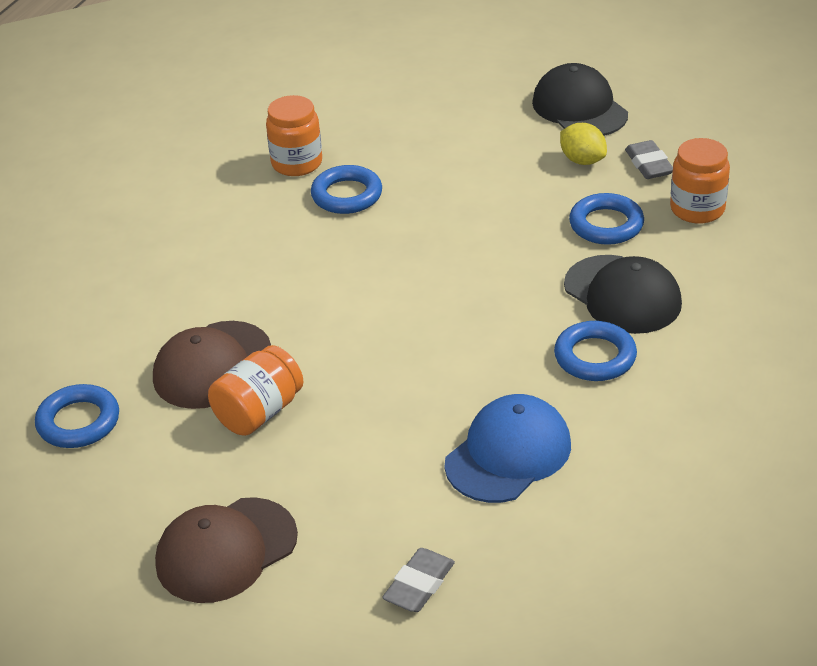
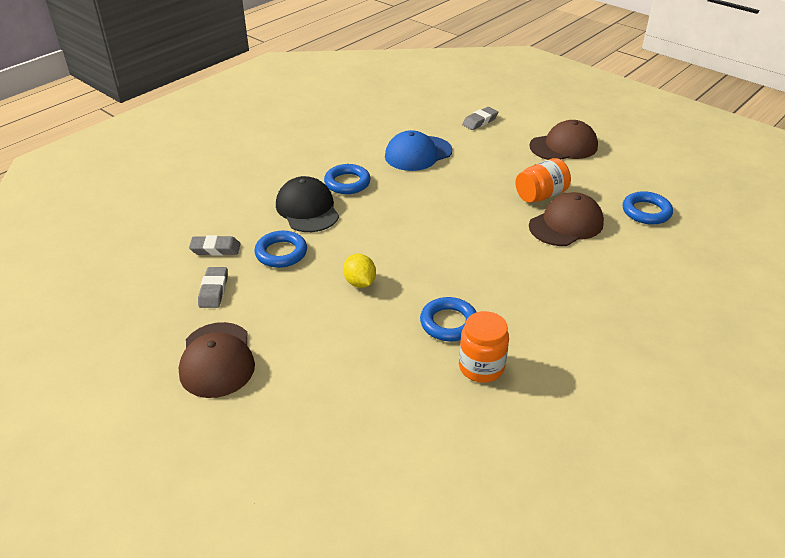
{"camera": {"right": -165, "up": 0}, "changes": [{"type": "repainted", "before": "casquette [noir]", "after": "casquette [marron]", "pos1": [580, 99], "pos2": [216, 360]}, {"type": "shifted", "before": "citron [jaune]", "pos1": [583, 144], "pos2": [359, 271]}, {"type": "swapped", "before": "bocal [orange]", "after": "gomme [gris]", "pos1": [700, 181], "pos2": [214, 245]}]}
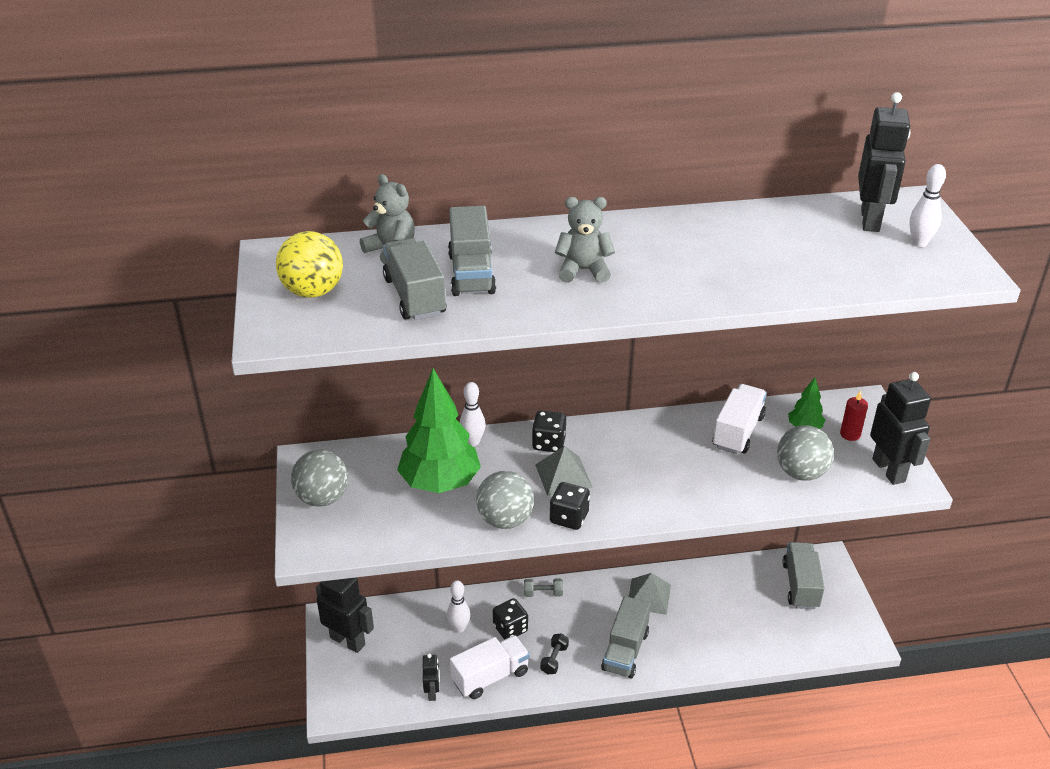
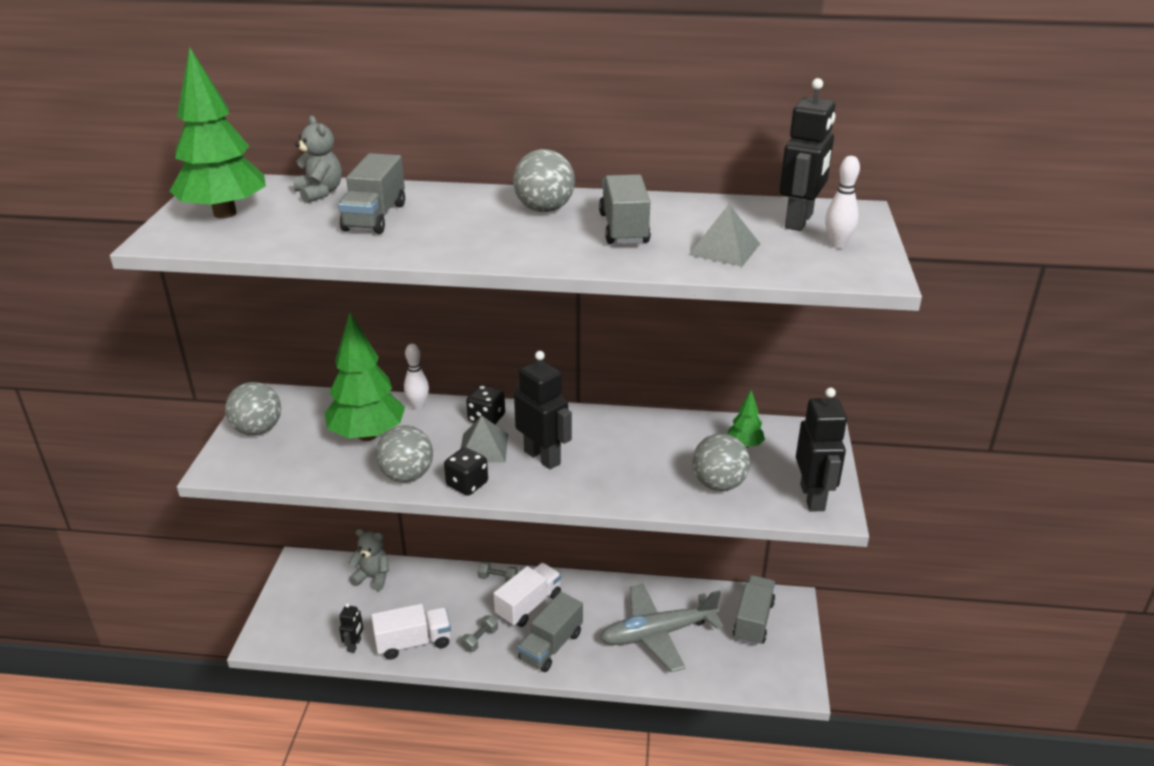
{"camera": {"right": 15, "up": -5}, "changes": [{"type": "swapped", "before": "balle [jaune]", "after": "arbre [vert]", "pos1": [309, 264], "pos2": [218, 133]}, {"type": "shifted", "before": "robot [noir]", "pos1": [345, 615], "pos2": [543, 410]}, {"type": "shifted", "before": "camion [gris]", "pos1": [414, 279], "pos2": [625, 209]}, {"type": "gone", "before": "quille [blanc]", "pos1": [458, 606]}, {"type": "gone", "before": "dé [noir]", "pos1": [510, 619]}, {"type": "repainted", "before": "haltère [noir]", "after": "haltère [gris]", "pos1": [554, 653], "pos2": [479, 633]}, {"type": "shifted", "before": "ours en peluche [gris]", "pos1": [585, 240], "pos2": [368, 560]}, {"type": "shifted", "before": "pyramide [gris]", "pos1": [650, 594], "pos2": [724, 235]}, {"type": "shifted", "before": "camion [blanc]", "pos1": [740, 419], "pos2": [527, 595]}, {"type": "gone", "before": "bougie [rouge]", "pos1": [854, 415]}, {"type": "new", "after": "balle [gris]", "pos2": [544, 180]}, {"type": "new", "after": "avion [gris]", "pos2": [662, 628]}]}
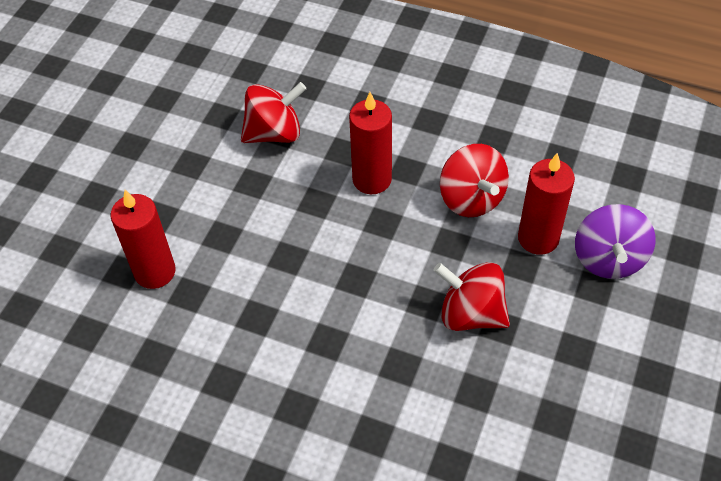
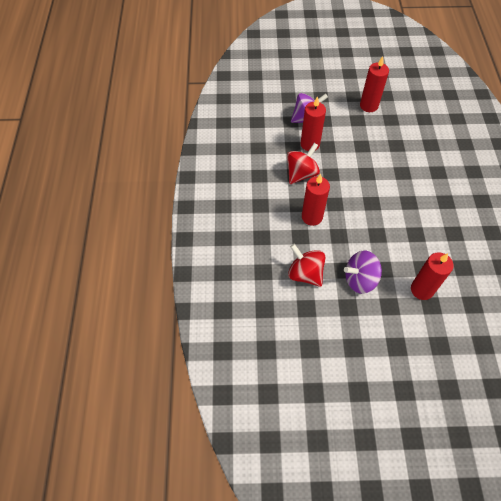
{"camera": {"right": -115, "up": 5}, "changes": [{"type": "gone", "before": "toupie [rouge]", "pos1": [471, 296]}, {"type": "new", "after": "toupie [violet]", "pos2": [363, 272]}, {"type": "new", "after": "bougie [rouge]", "pos2": [374, 84]}]}
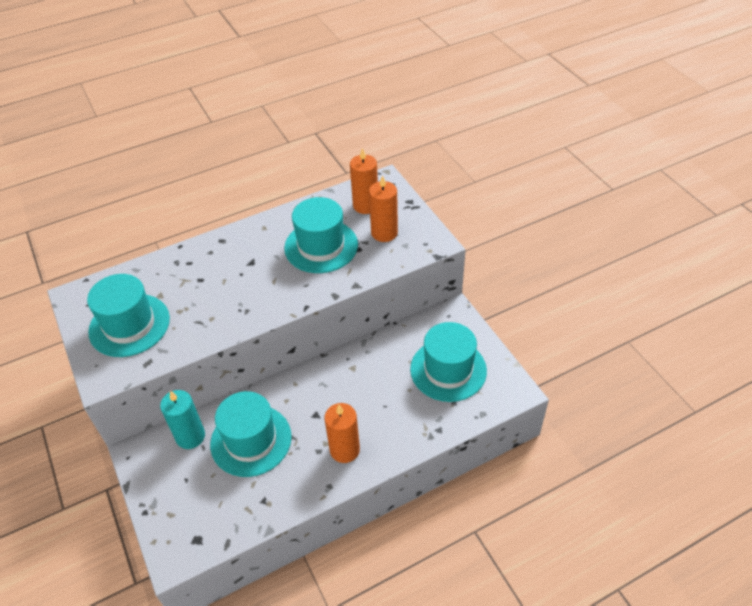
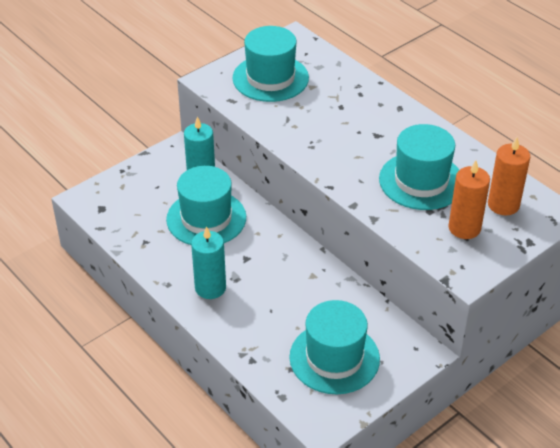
{"camera": {"right": 75, "up": -5}, "changes": [{"type": "repainted", "before": "bougie [orange]", "after": "bougie [turquoise]", "pos1": [342, 433], "pos2": [208, 262]}]}
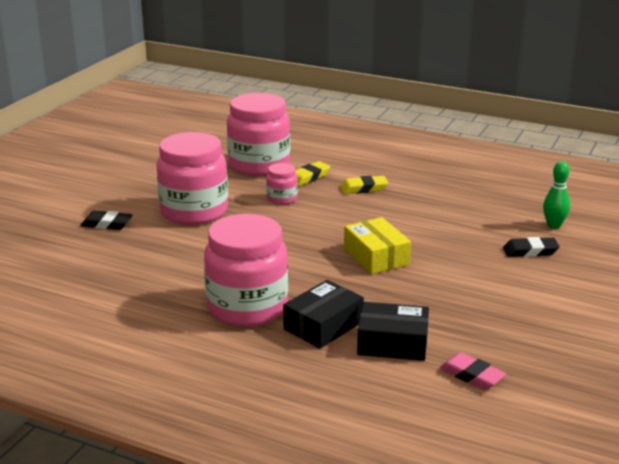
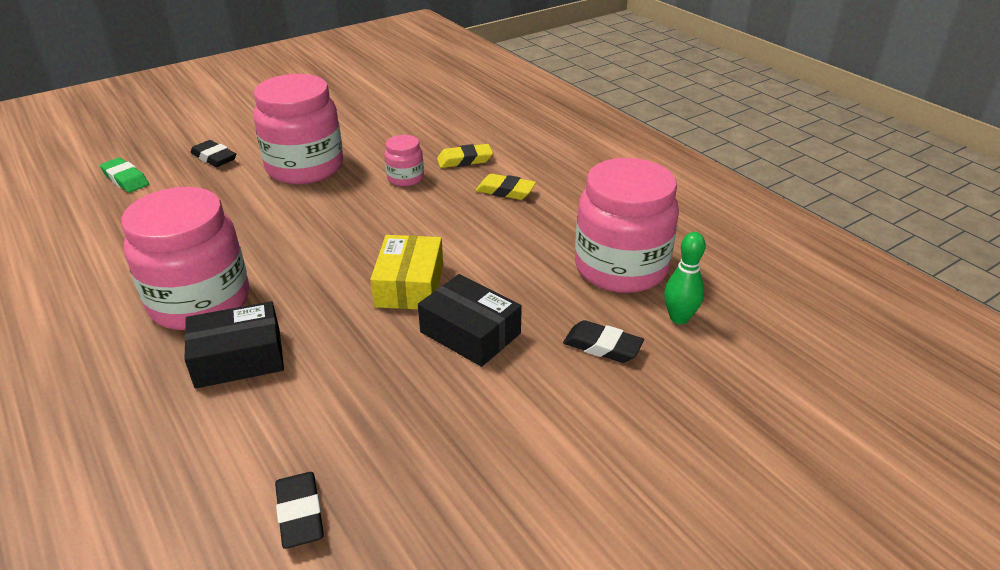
{"camera": {"right": 30, "up": 10}, "changes": [{"type": "shifted", "before": "bocal [rose]", "pos1": [258, 134], "pos2": [627, 225]}, {"type": "shifted", "before": "boîte [noir]", "pos1": [393, 331], "pos2": [470, 320]}, {"type": "repainted", "before": "gomme [rose]", "after": "gomme [noir]", "pos1": [473, 371], "pos2": [299, 510]}, {"type": "new", "after": "gomme [vert]", "pos2": [124, 175]}]}
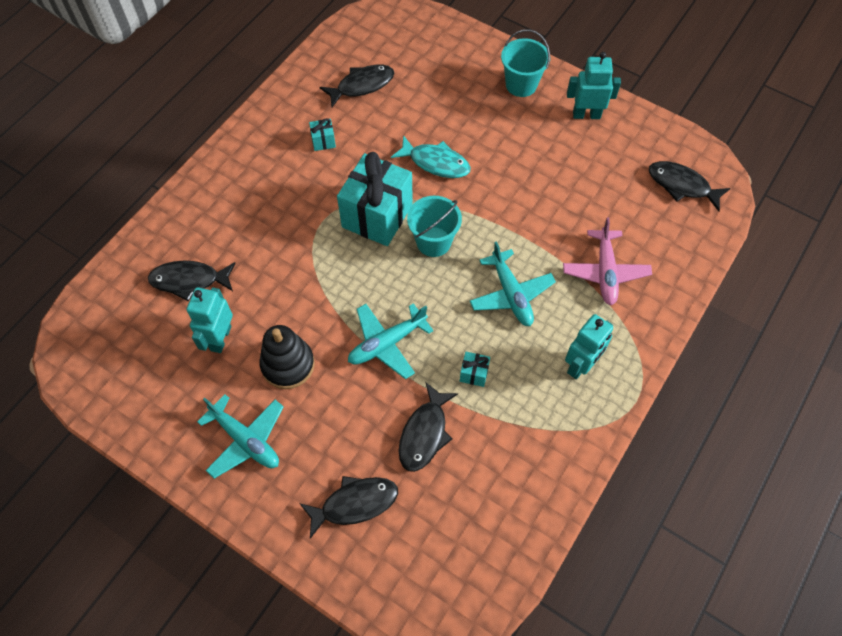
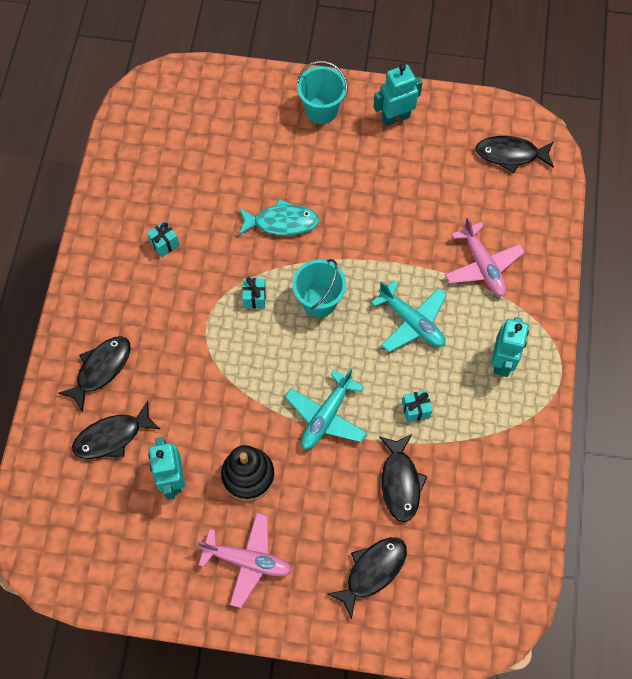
{"camera": {"right": -25, "up": 5}, "changes": [{"type": "repainted", "before": "avion [turquoise]", "after": "avion [rose]", "pos1": [240, 436], "pos2": [245, 560]}, {"type": "shifted", "before": "poisson [noir]", "pos1": [356, 86], "pos2": [94, 374]}, {"type": "scaled", "before": "cadeau [turquoise]", "pos1": [375, 199], "pos2": [254, 293], "scale": 0.4}]}
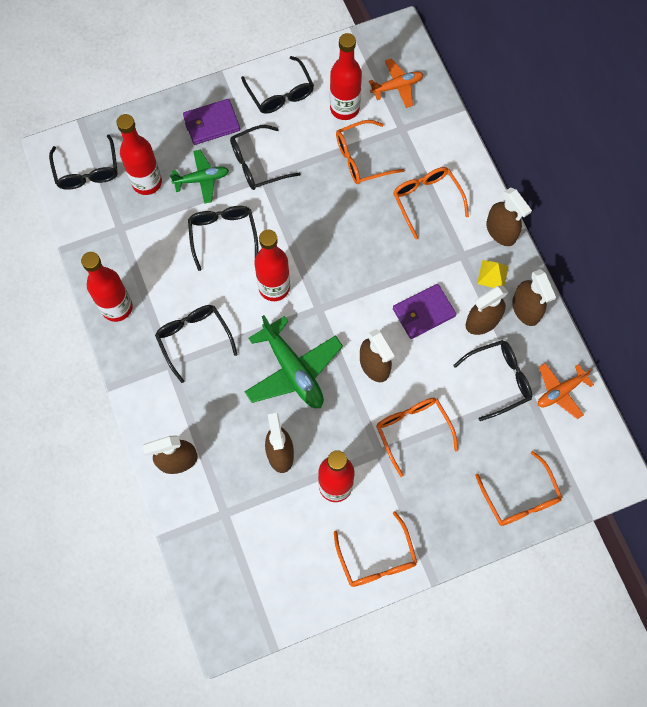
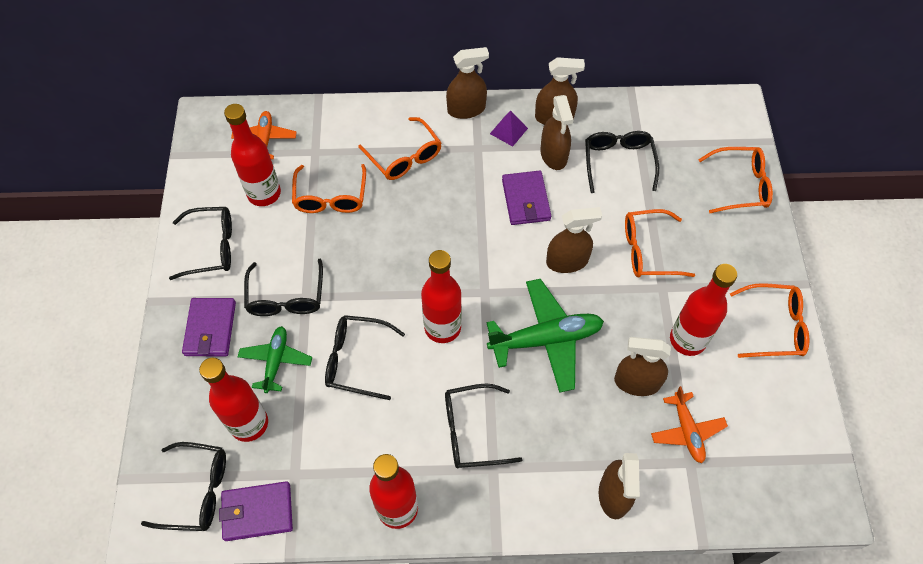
{"camera": {"right": -70, "up": -10}, "changes": [{"type": "rotated", "before": "lunettes [orange]", "pos1": [431, 203], "pos2": [400, 148], "turn": -120}, {"type": "repainted", "before": "pyramide [jaune]", "after": "pyramide [violet]", "pos1": [493, 274], "pos2": [509, 128]}, {"type": "shifted", "before": "avion [orange]", "pos1": [566, 391], "pos2": [689, 424]}, {"type": "new", "after": "portefeuille [violet]", "pos2": [256, 511]}]}
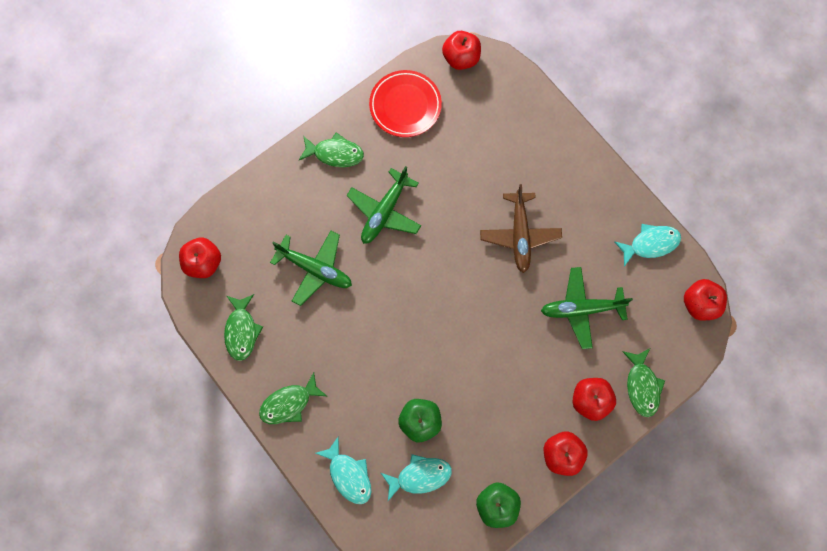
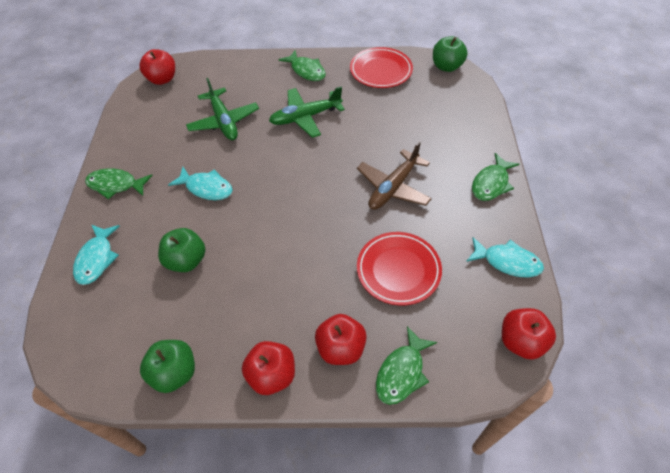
{"camera": {"right": 40, "up": -20}, "changes": [{"type": "shifted", "before": "poisson [vert]", "pos1": [243, 327], "pos2": [496, 177]}, {"type": "shifted", "before": "poisson [turquoise]", "pos1": [416, 477], "pos2": [200, 183]}, {"type": "repainted", "before": "pomme [rouge]", "after": "pomme [vert]", "pos1": [461, 50], "pos2": [450, 54]}, {"type": "swapped", "before": "avion [vert]", "after": "assiette [rouge]", "pos1": [587, 308], "pos2": [399, 269]}]}
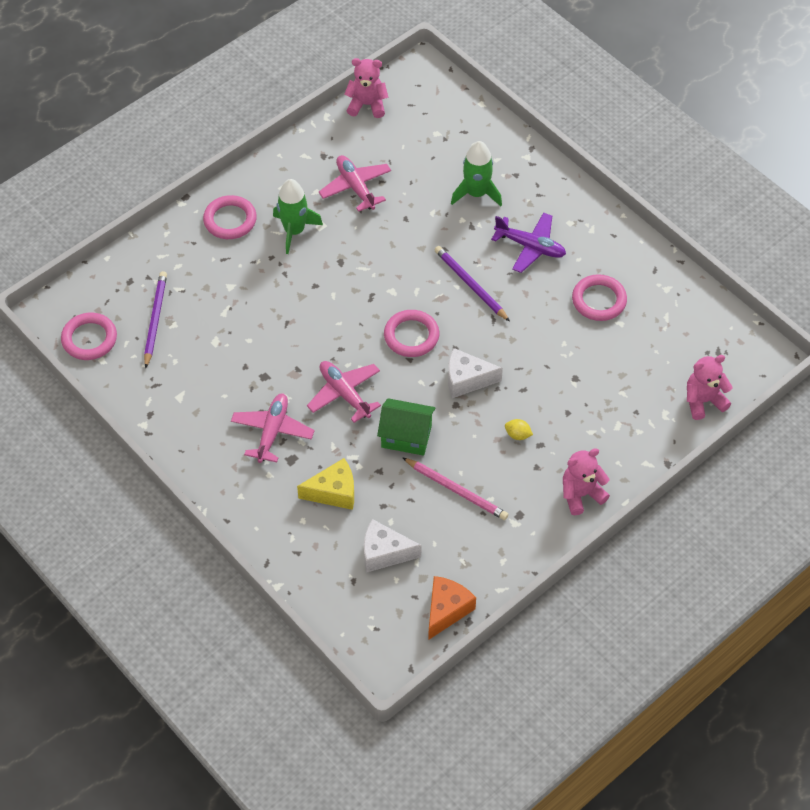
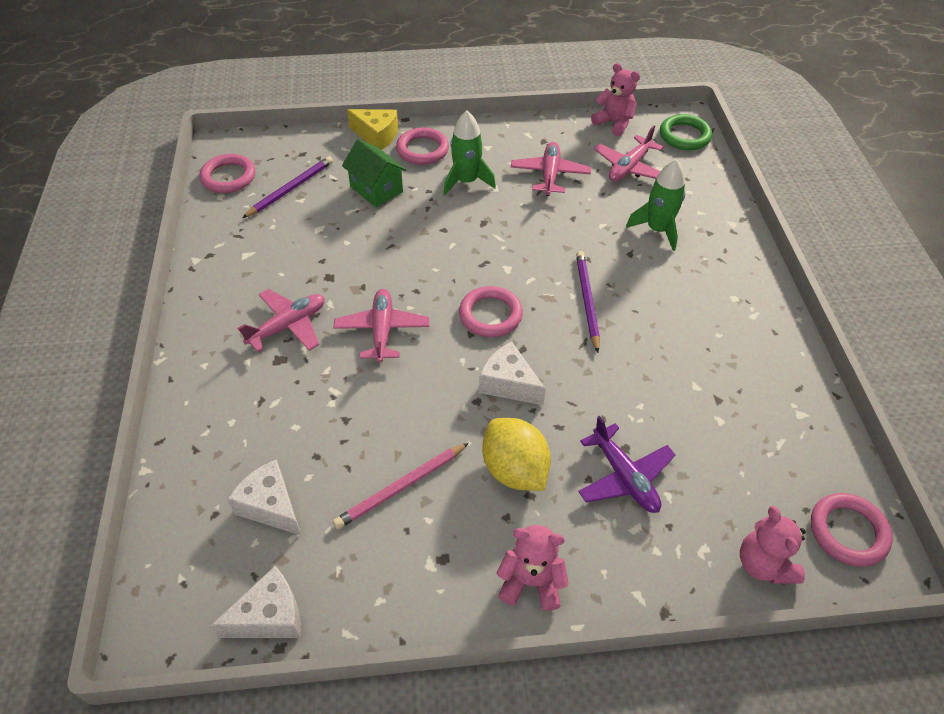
{"camera": {"right": 35, "up": -5}, "changes": [{"type": "shifted", "before": "fromage [jaune]", "pos1": [325, 484], "pos2": [372, 129]}, {"type": "shifted", "before": "maison [vert]", "pos1": [406, 427], "pos2": [374, 173]}, {"type": "rotated", "before": "crayon [rose]", "pos1": [455, 488], "pos2": [401, 486], "turn": 75}, {"type": "repainted", "before": "fromage [orange]", "after": "fromage [blanc]", "pos1": [452, 608], "pos2": [256, 602]}, {"type": "shifted", "before": "avion [violet]", "pos1": [528, 242], "pos2": [627, 464]}, {"type": "scaled", "before": "citron [jaune]", "pos1": [519, 429], "pos2": [516, 454], "scale": 2.36}, {"type": "shifted", "before": "anneau [rose]", "pos1": [599, 297], "pos2": [852, 530]}, {"type": "rotated", "before": "ours en peluche [rose]", "pos1": [710, 387], "pos2": [773, 545], "turn": -120}, {"type": "new", "after": "avion [rose]", "pos2": [628, 153]}, {"type": "new", "after": "anneau [vert]", "pos2": [686, 132]}]}
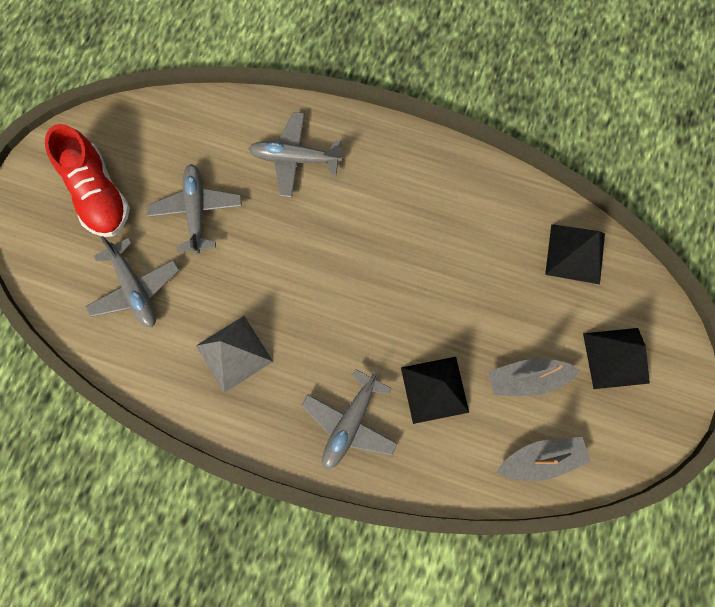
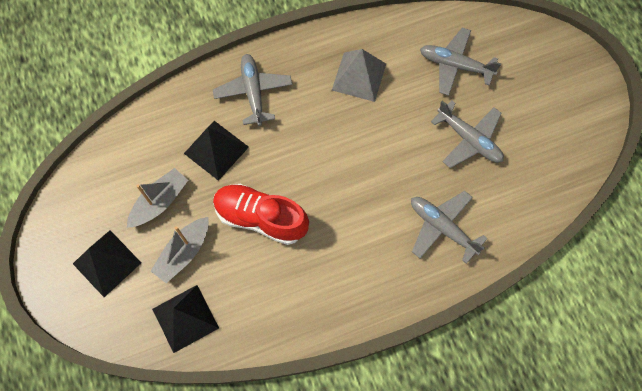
{"camera": {"right": 140, "up": -5}, "changes": [{"type": "shifted", "before": "chaussure [rouge]", "pos1": [87, 180], "pos2": [261, 214]}, {"type": "rotated", "before": "avion [gris]", "pos1": [296, 155], "pos2": [449, 227], "turn": -105}, {"type": "shifted", "before": "bateau [gris]", "pos1": [543, 459], "pos2": [180, 250]}]}
